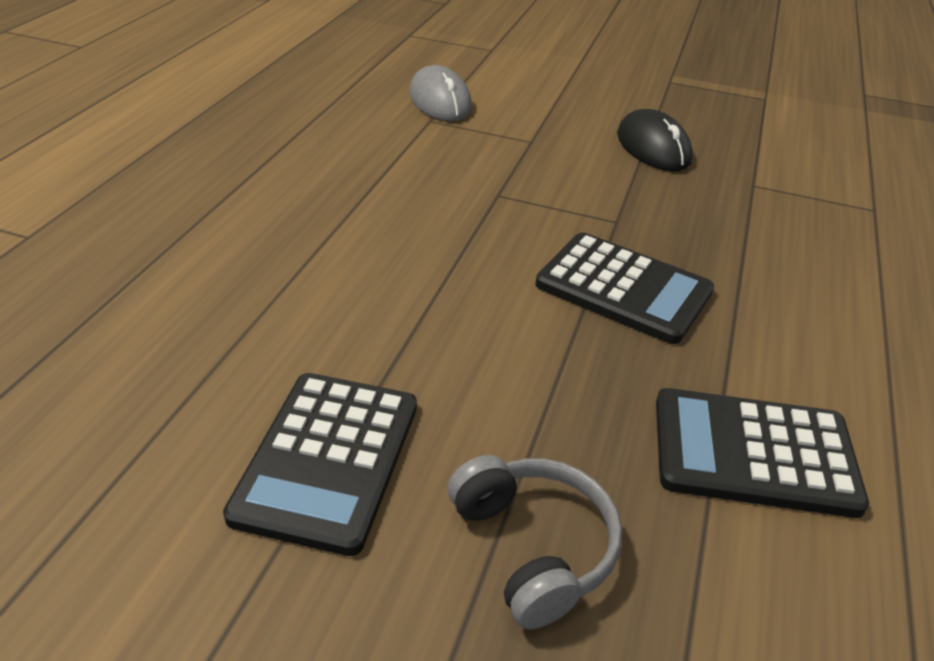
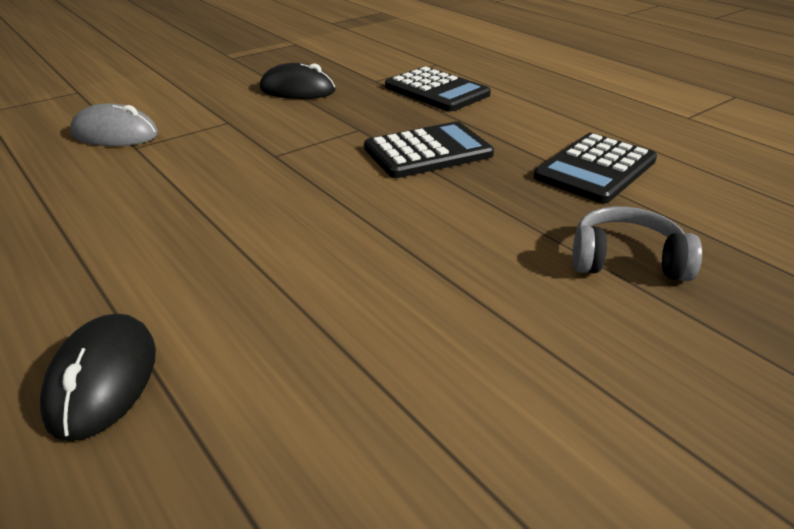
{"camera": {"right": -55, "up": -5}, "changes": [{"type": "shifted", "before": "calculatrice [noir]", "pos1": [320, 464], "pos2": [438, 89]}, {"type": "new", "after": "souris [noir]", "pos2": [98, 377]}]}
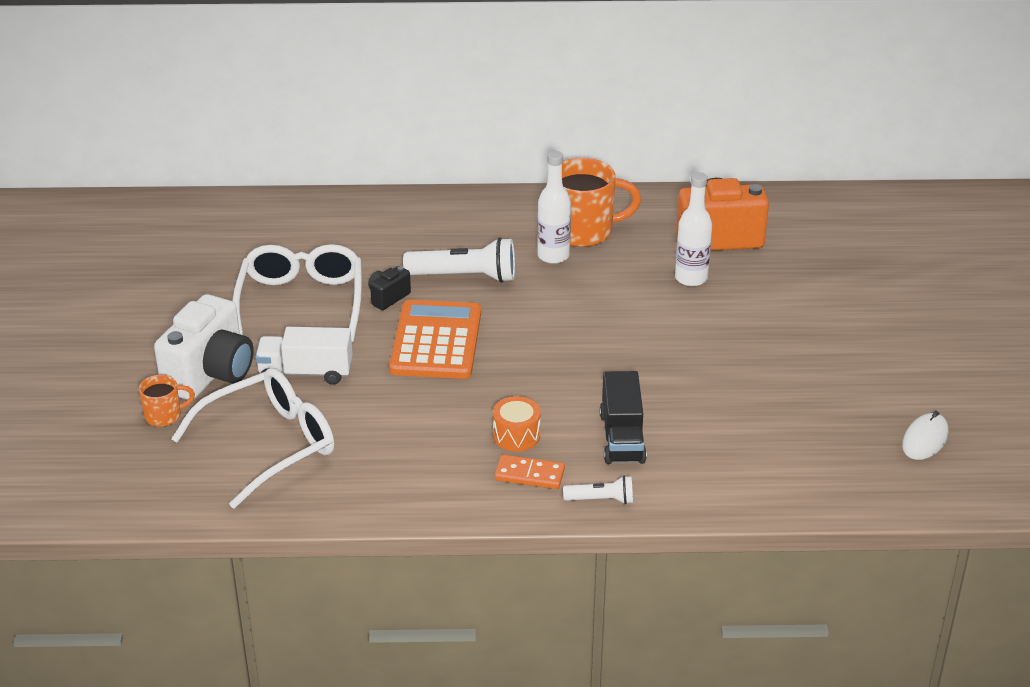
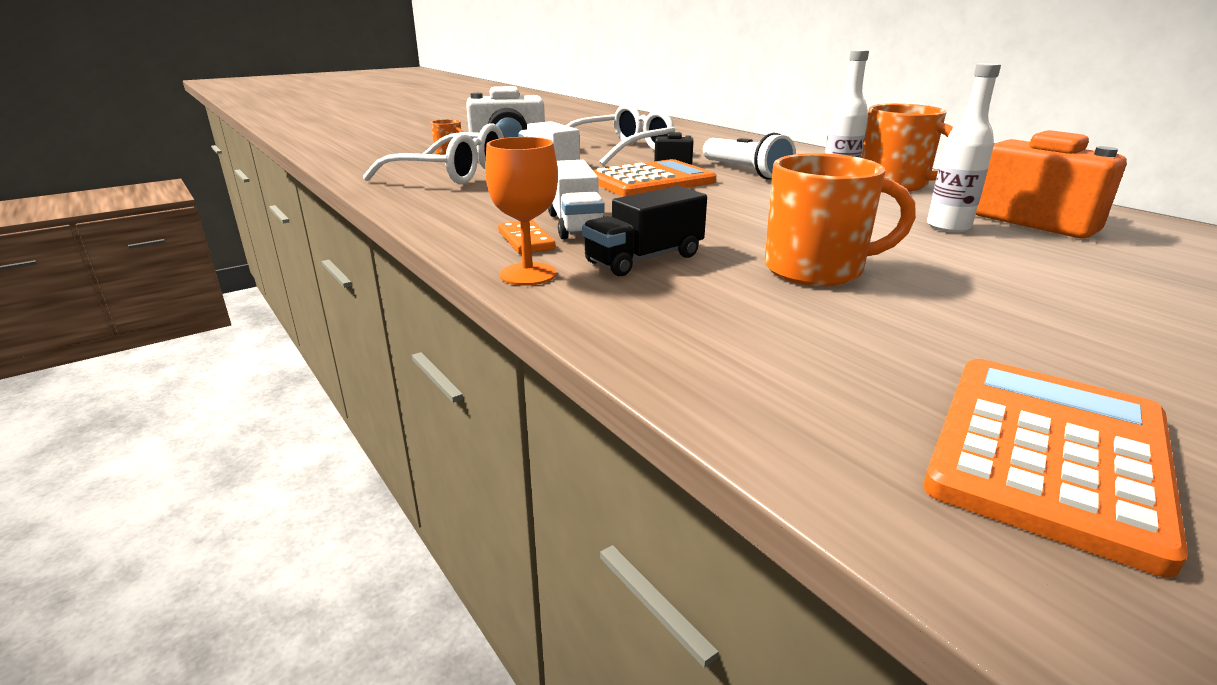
{"camera": {"right": 55, "up": -10}, "changes": [{"type": "swapped", "before": "tambour [orange]", "after": "camion [blanc]", "pos1": [517, 424], "pos2": [576, 199]}, {"type": "swapped", "before": "lampe de poche [blanc]", "after": "verre à pied [orange]", "pos1": [598, 490], "pos2": [521, 211]}, {"type": "swapped", "before": "souris [blanc]", "after": "calculatrice [orange]", "pos1": [925, 435], "pos2": [1055, 468]}, {"type": "new", "after": "tasse [orange]", "pos2": [840, 220]}]}
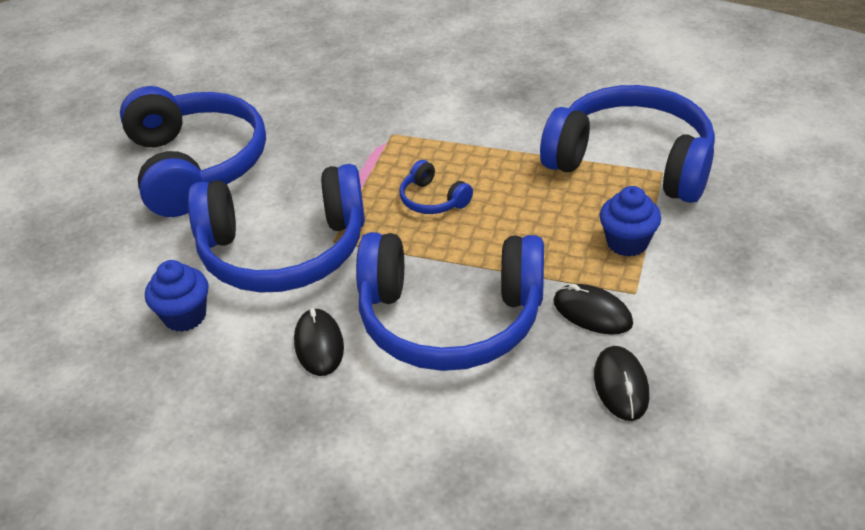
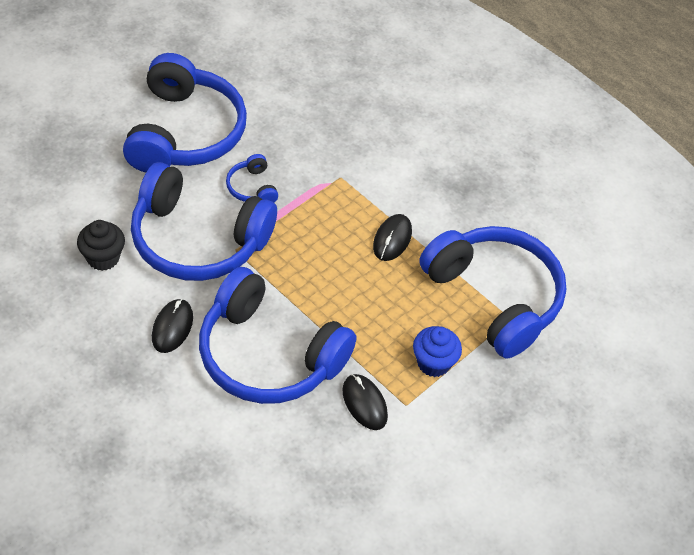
{"camera": {"right": 20, "up": 10}, "changes": [{"type": "repainted", "before": "muffin [bleu]", "after": "muffin [noir]", "pos1": [177, 296], "pos2": [101, 245]}, {"type": "shifted", "before": "casque audio [bleu]", "pos1": [436, 187], "pos2": [252, 178]}, {"type": "shifted", "before": "souris [noir]", "pos1": [621, 383], "pos2": [392, 237]}]}
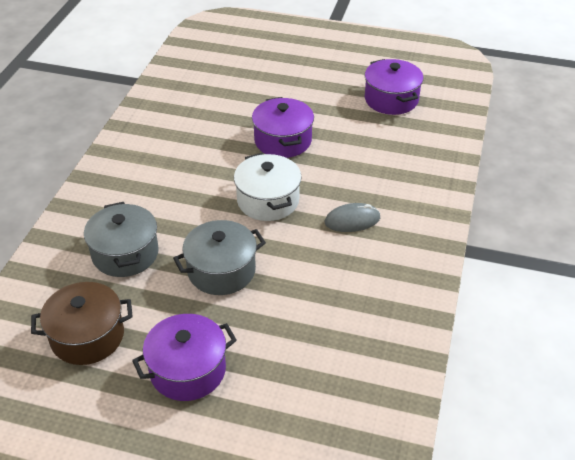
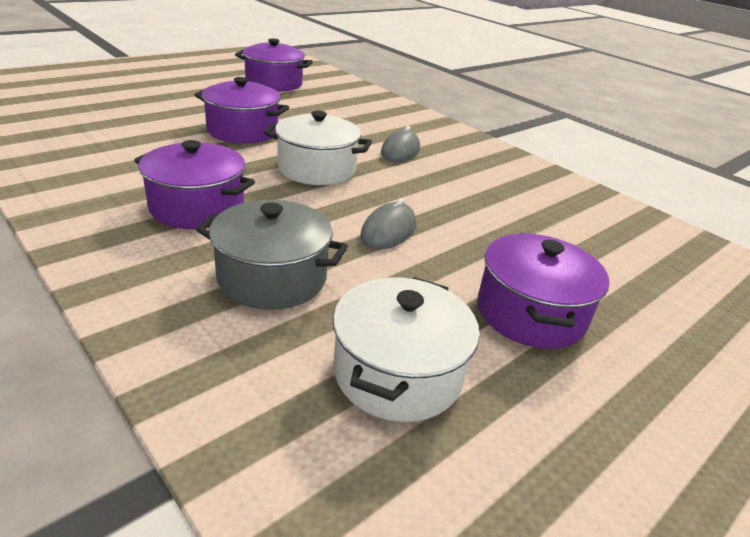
{"camera": {"right": -60, "up": -10}, "changes": [{"type": "repainted", "before": "marmite [marron]", "after": "marmite [blanc]", "pos1": [82, 323], "pos2": [406, 349]}, {"type": "swapped", "before": "marmite [gris]", "after": "souris [gris]", "pos1": [219, 257], "pos2": [388, 223]}, {"type": "new", "after": "marmite [violet]", "pos2": [194, 184]}]}
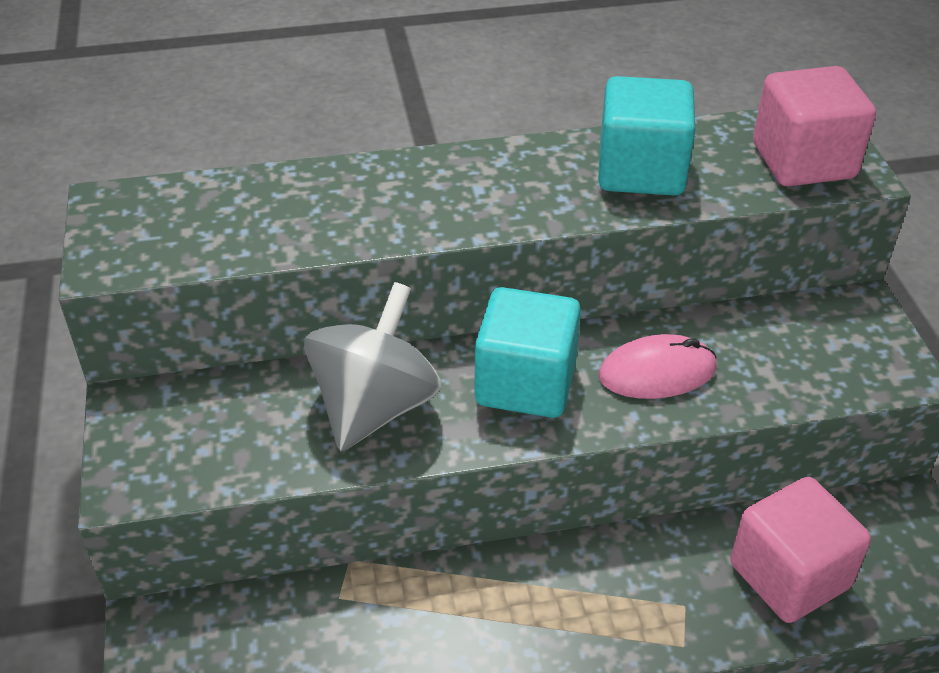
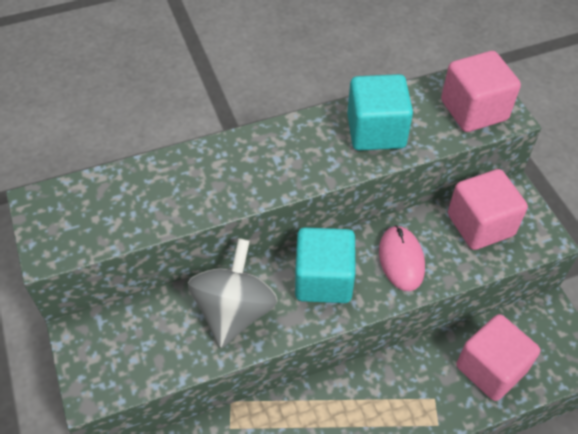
{"camera": {"right": -10, "up": 10}, "changes": [{"type": "rotated", "before": "souris [rose]", "pos1": [657, 366], "pos2": [402, 258], "turn": -75}, {"type": "new", "after": "cube [rose]", "pos2": [488, 209]}]}
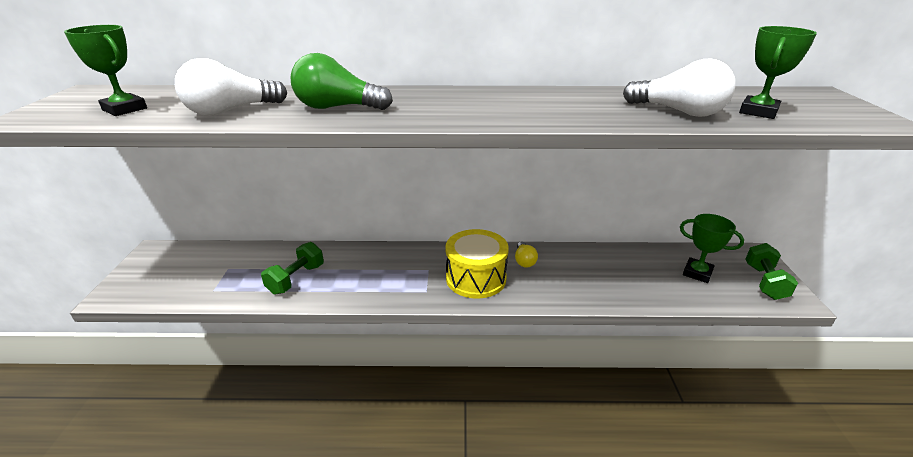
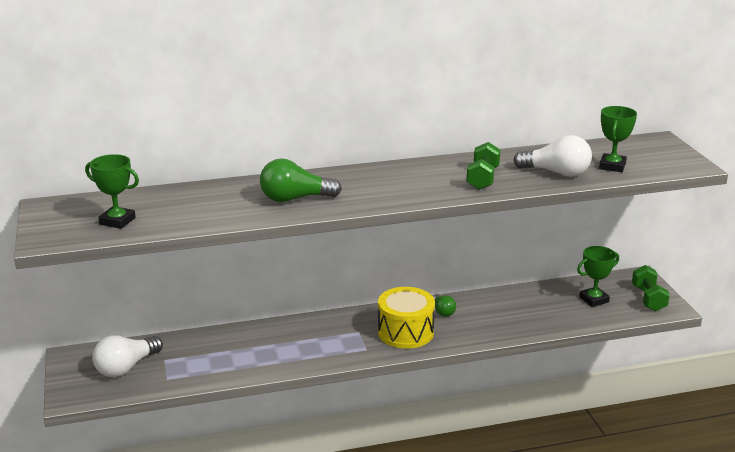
{"camera": {"right": -15, "up": -5}, "changes": [{"type": "shifted", "before": "ampoule [blanc]", "pos1": [231, 87], "pos2": [127, 356]}, {"type": "shifted", "before": "haltère [vert]", "pos1": [292, 268], "pos2": [483, 166]}, {"type": "repainted", "before": "ampoule [jaune]", "after": "ampoule [vert]", "pos1": [526, 254], "pos2": [444, 305]}, {"type": "rotated", "before": "trophée [vert]", "pos1": [712, 248], "pos2": [598, 276], "turn": -45}]}
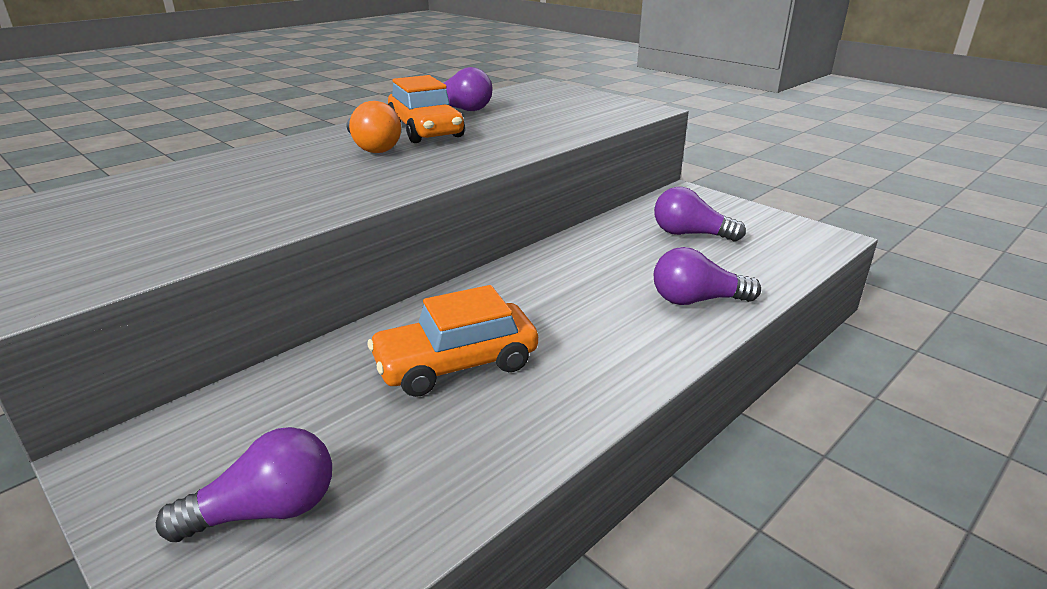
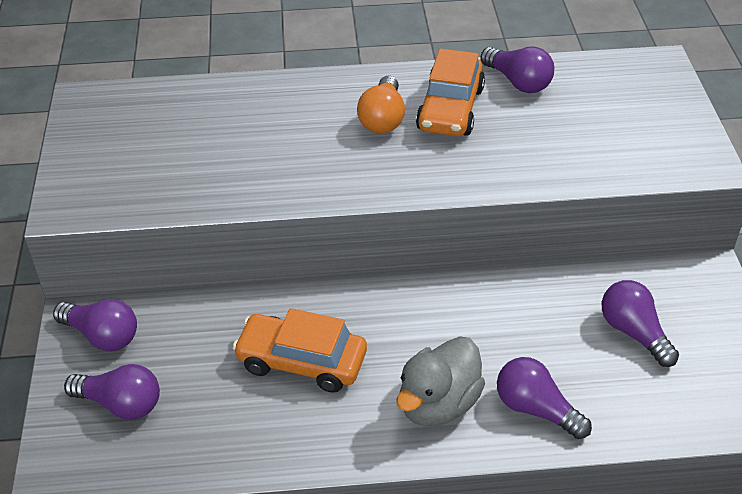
{"camera": {"right": 40, "up": 15}, "changes": [{"type": "new", "after": "ampoule [violet]", "pos2": [95, 325]}, {"type": "new", "after": "canard [gris]", "pos2": [441, 381]}]}
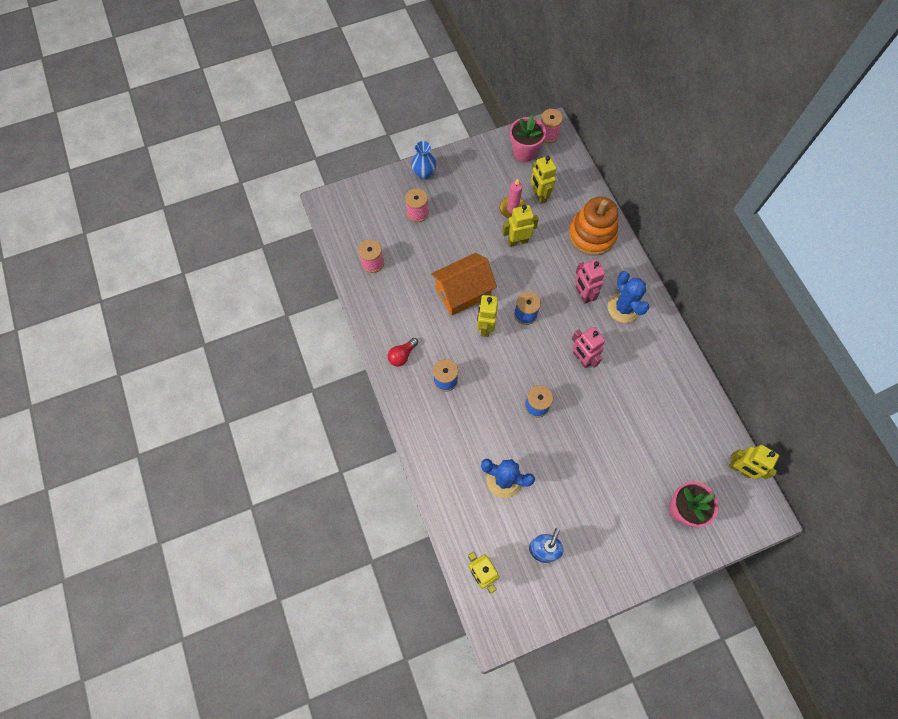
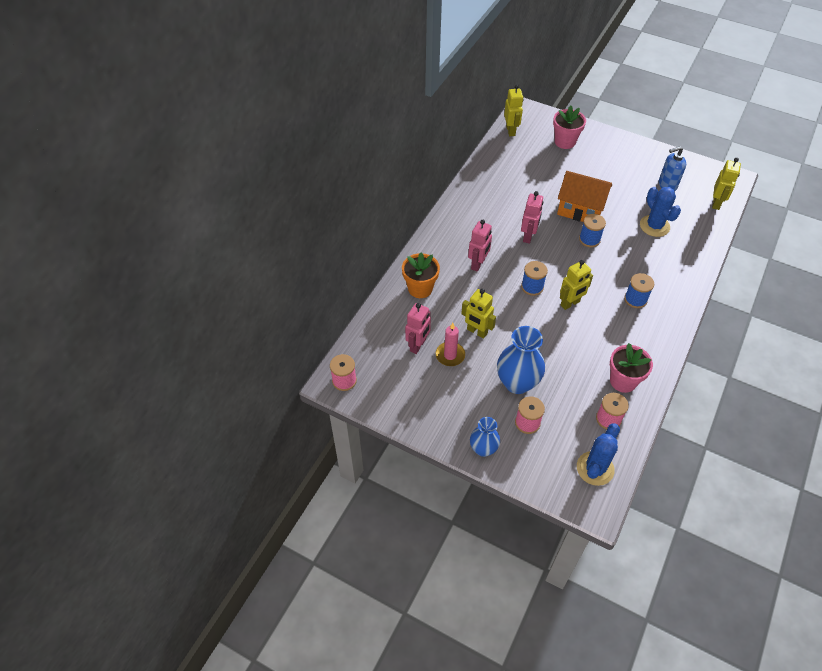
{"camera": {"right": -130, "up": -15}, "changes": [{"type": "gone", "before": "ampoule [rouge]", "pos1": [403, 352]}, {"type": "shifted", "before": "maison [orange]", "pos1": [464, 284], "pos2": [584, 196]}, {"type": "shifted", "before": "pot de fleurs [rose]", "pos1": [528, 138], "pos2": [631, 368]}, {"type": "repainted", "before": "robot [jaune]", "after": "robot [rose]", "pos1": [543, 180], "pos2": [418, 328]}, {"type": "swapped", "before": "jouet à empiler [orange]", "after": "pot de fleurs [orange]", "pos1": [593, 226], "pos2": [421, 275]}, {"type": "shifted", "before": "cactus [bleu]", "pos1": [628, 297], "pos2": [598, 454]}, {"type": "new", "after": "vase [bleu]", "pos2": [521, 360]}]}
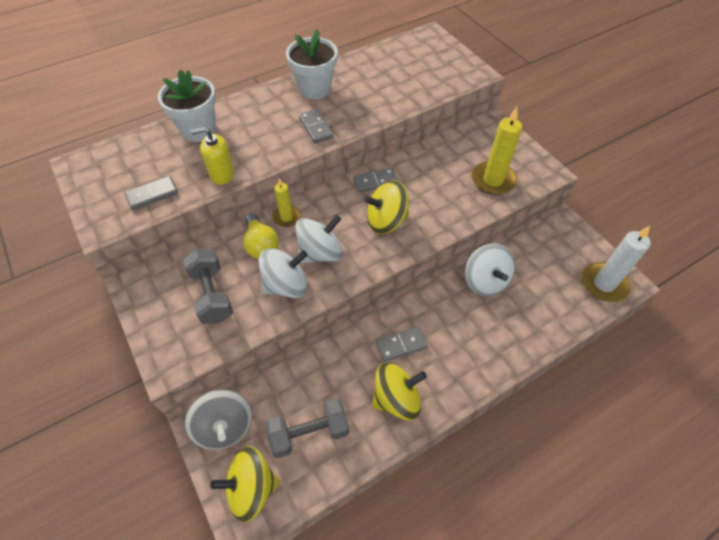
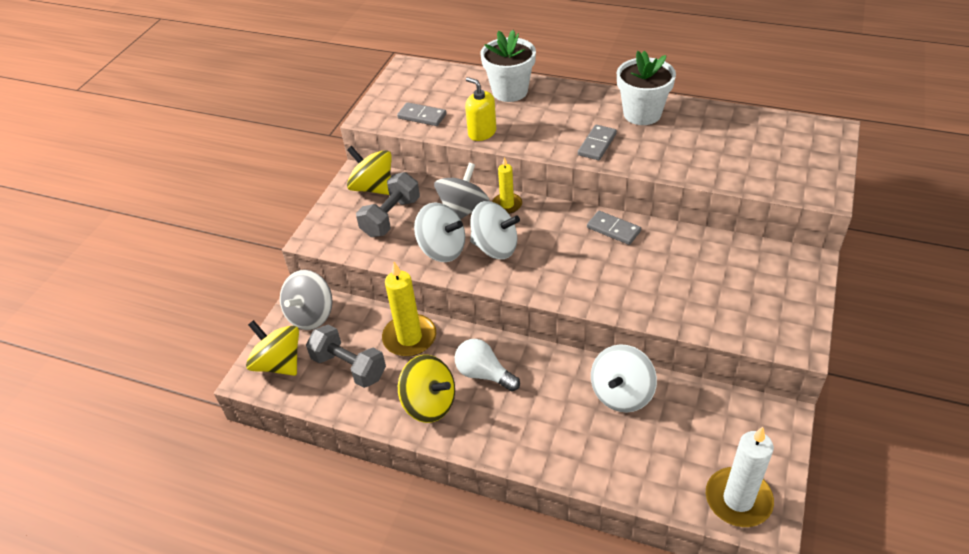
{"camera": {"right": 55, "up": -10}, "changes": [{"type": "swapped", "before": "ampoule [jaune]", "after": "toupie [gris]", "pos1": [261, 236], "pos2": [462, 191]}, {"type": "shifted", "before": "toupie [jaune]", "pos1": [386, 207], "pos2": [369, 170]}, {"type": "swapped", "before": "domino [gris]", "after": "ampoule [blanc]", "pos1": [402, 344], "pos2": [487, 365]}, {"type": "shifted", "before": "bougie [jaune]", "pos1": [497, 151], "pos2": [409, 309]}]}
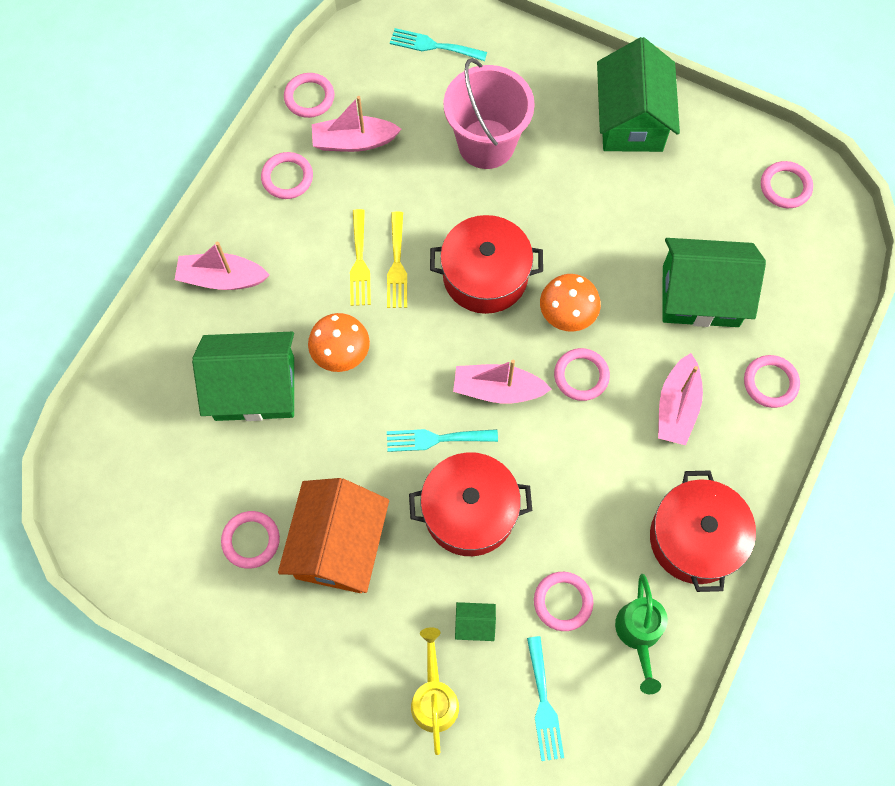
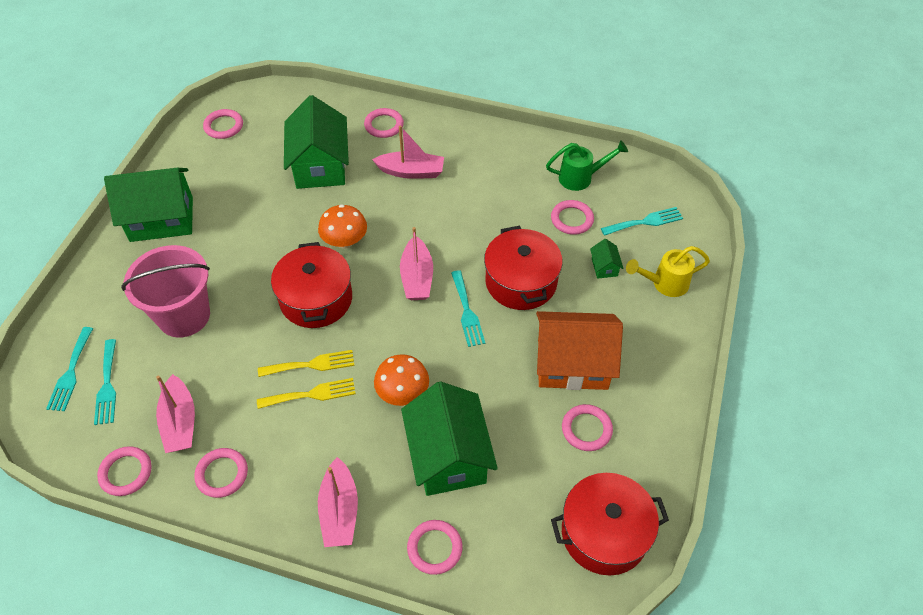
{"camera": {"right": -100, "up": -15}, "changes": [{"type": "shifted", "before": "anneau [rose]", "pos1": [582, 374], "pos2": [435, 547]}, {"type": "shifted", "before": "marmite [rouge]", "pos1": [703, 531], "pos2": [610, 524]}, {"type": "new", "after": "fourchette [turquoise]", "pos2": [105, 382]}]}
